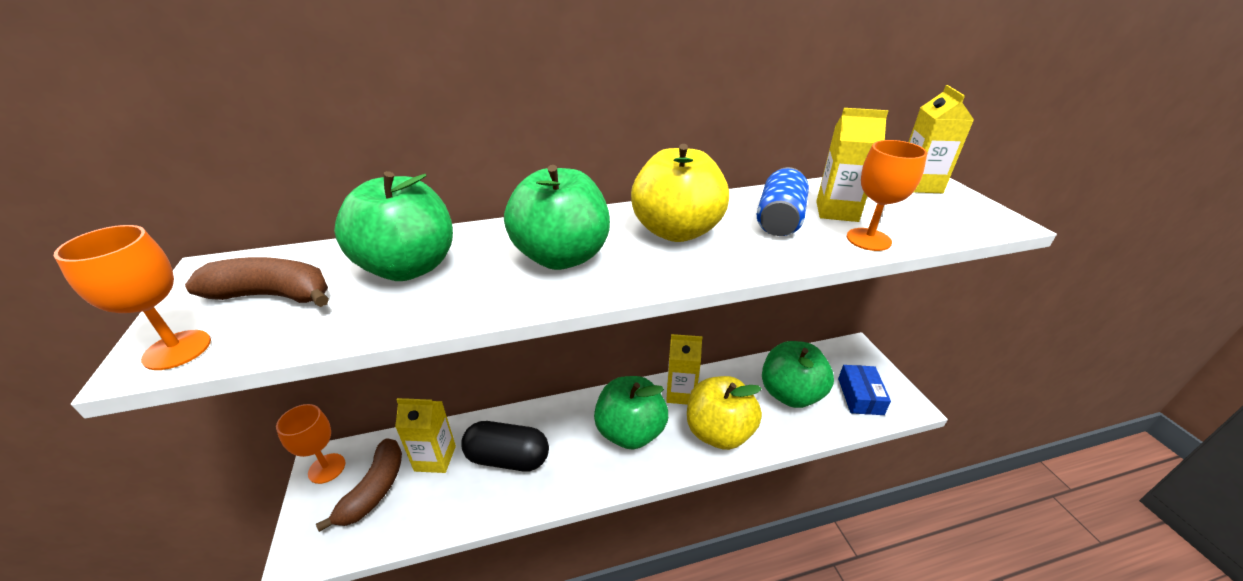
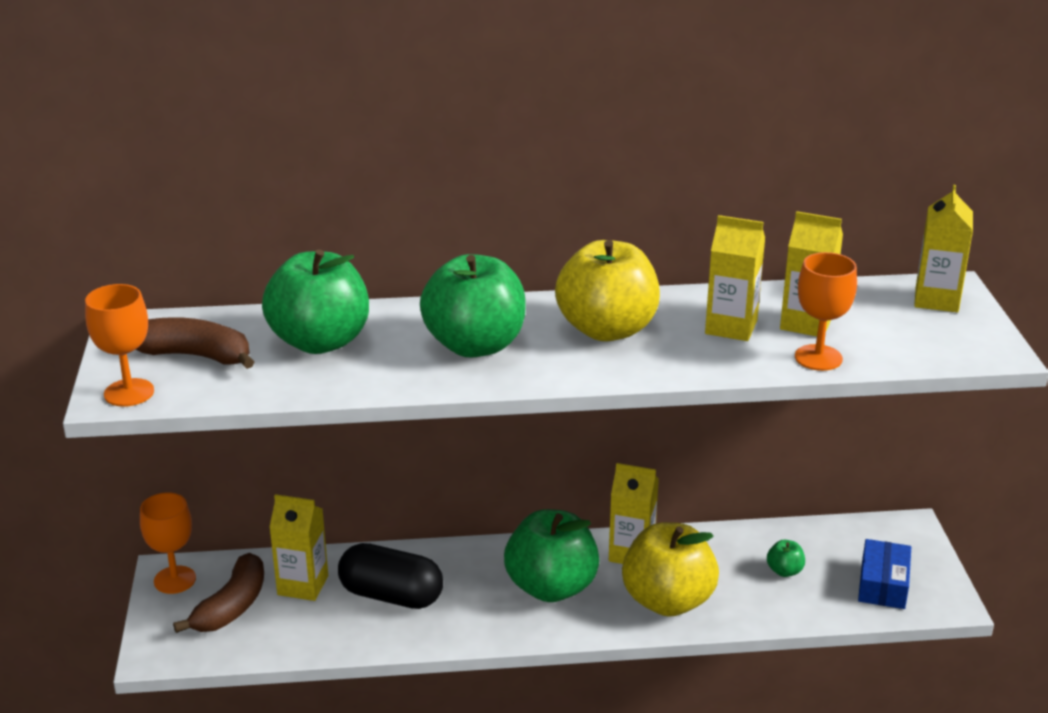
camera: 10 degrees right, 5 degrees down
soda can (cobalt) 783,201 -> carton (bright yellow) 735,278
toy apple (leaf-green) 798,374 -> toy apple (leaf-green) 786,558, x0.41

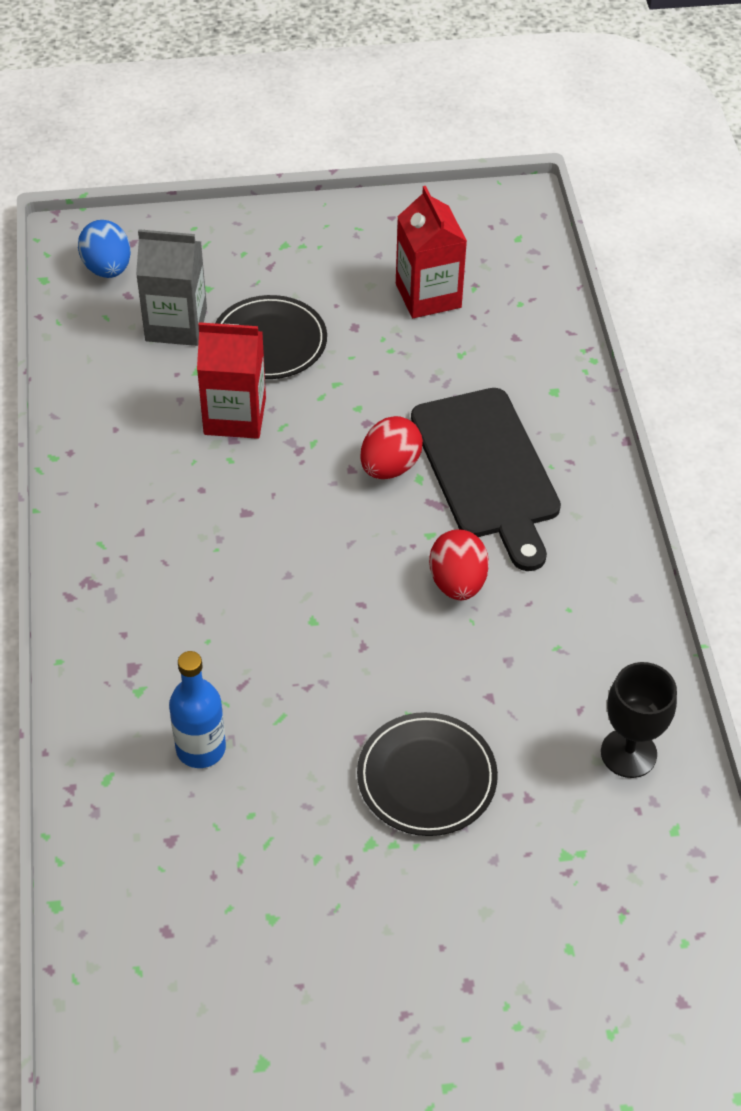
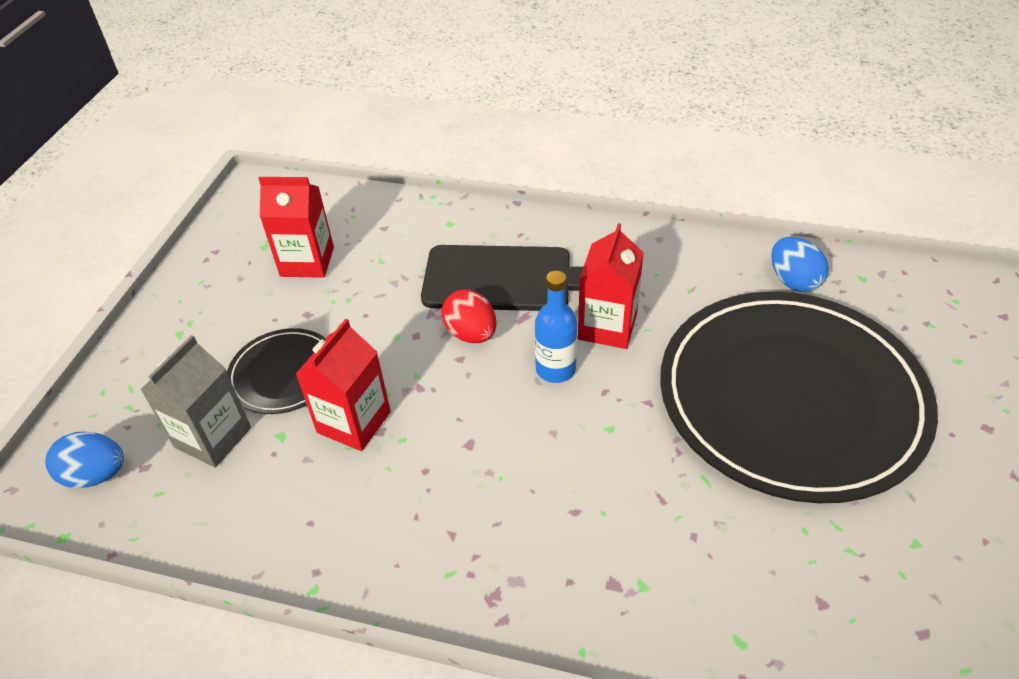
camera: 65 degrees left, 5 degrees down
bottle (cobalt) 197,709 -> bottle (cobalt) 556,327, moved
plate (black) 427,774 -> plate (black) 799,398, x2.26
toy egg (red) 459,564 -> carton (red) 611,286
chalice (black) 639,720 -> toy egg (cobalt) 800,264

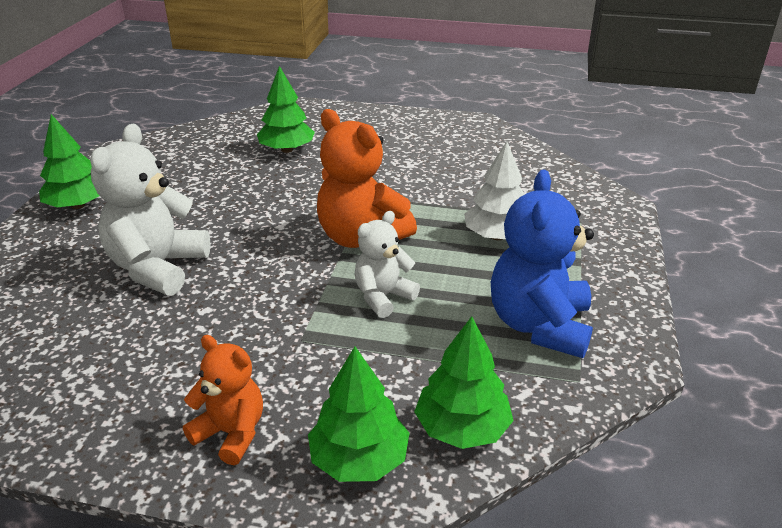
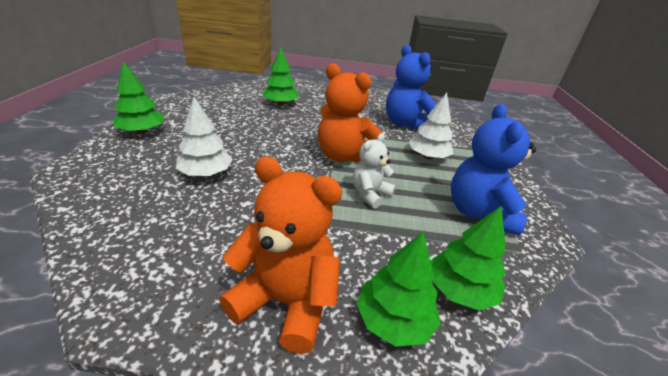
camera: 10 degrees left, 0 degrees up
teddy bear (pure white) 150,209 -> tree (pure white) 204,137
teddy bear (orange) 223,400 -> teddy bear (orange) 280,255, x1.67
none -> teddy bear (cobalt) 411,87

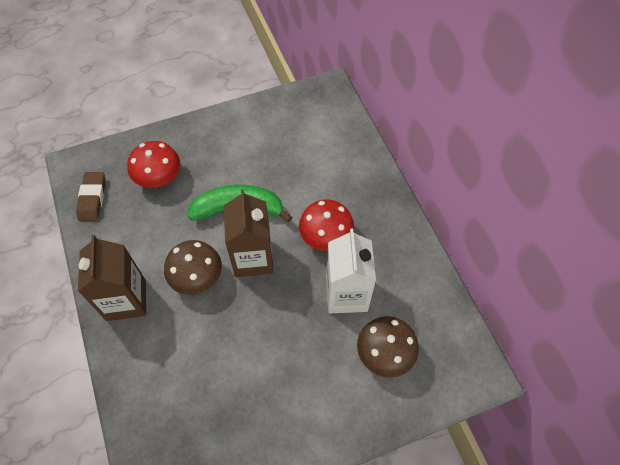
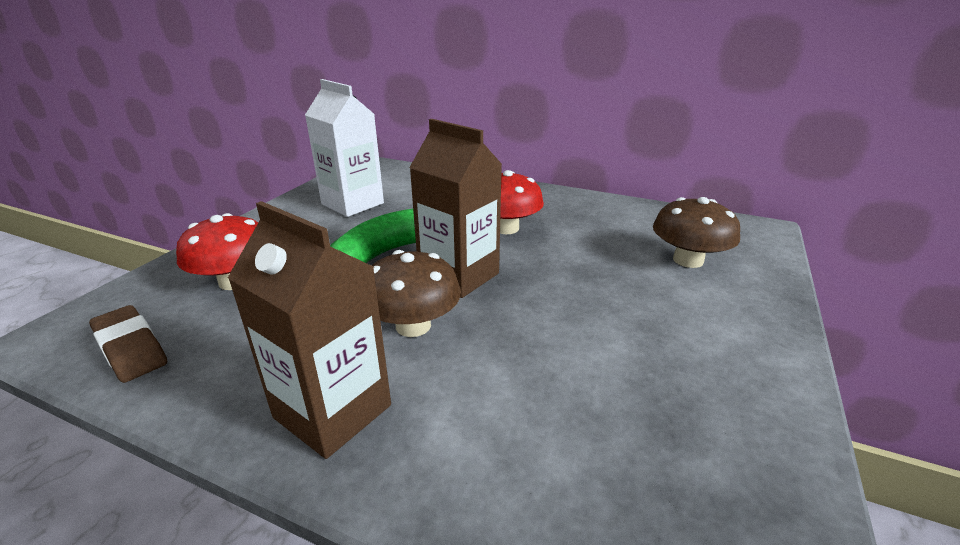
camera: 45 degrees left, 30 degrees down
carton (pure white) 351,271 -> carton (pure white) 344,148, moved

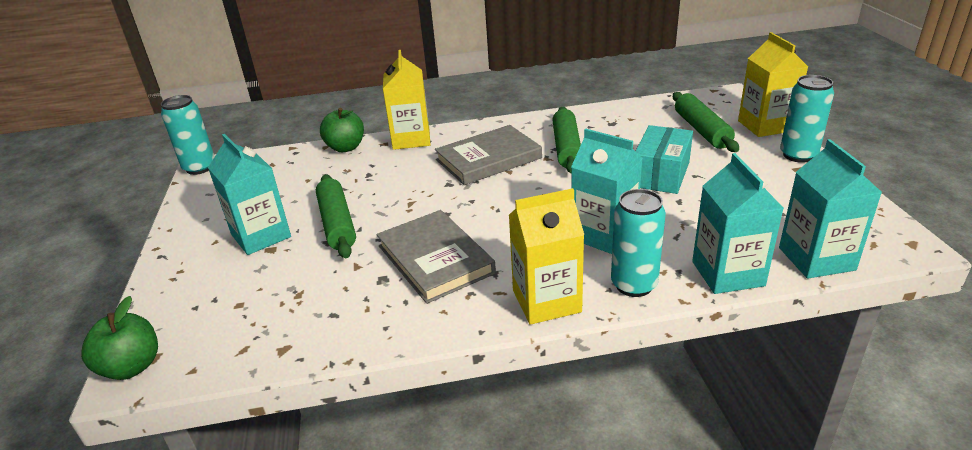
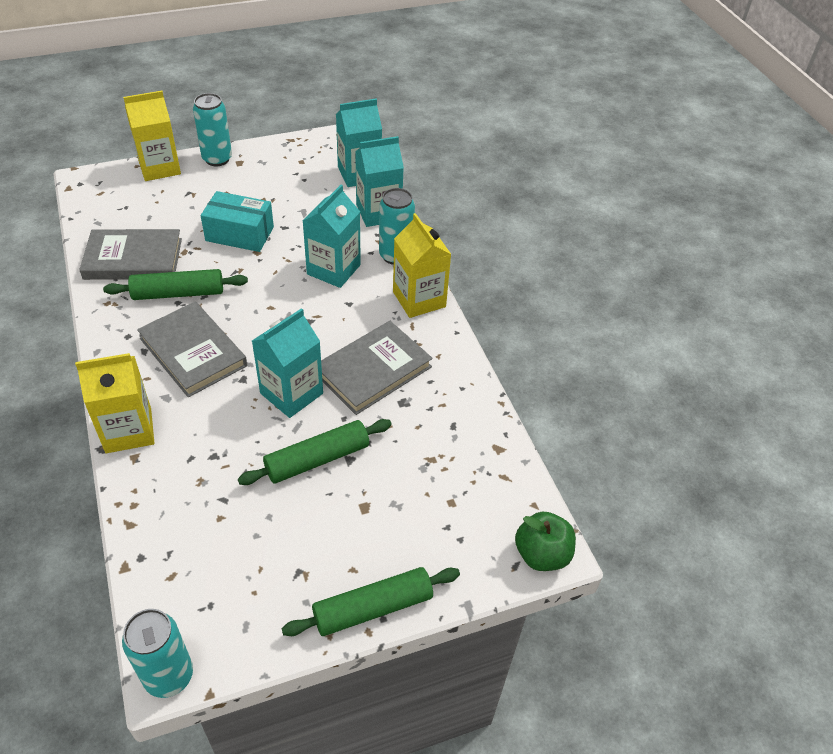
camera: 105 degrees left, 15 degrees up
carton (teal) 249,194 -> carton (teal) 287,363, moved
toy apple (leaf-green) 342,130 -> none
rolling pin (leaf-green) 706,122 -> rolling pin (leaf-green) 371,601, moved
none -> hardcover (ash-grey) 130,254

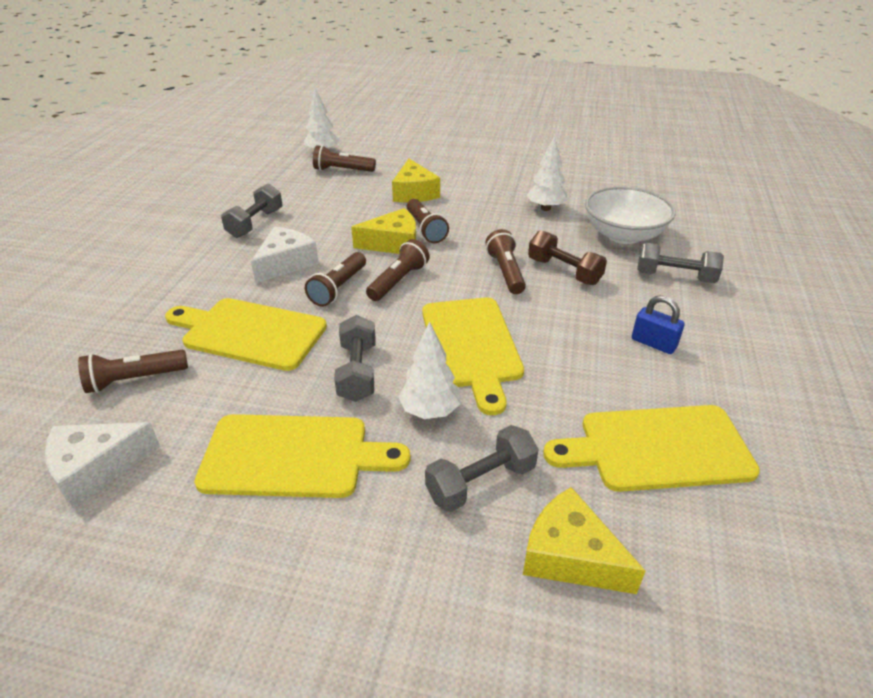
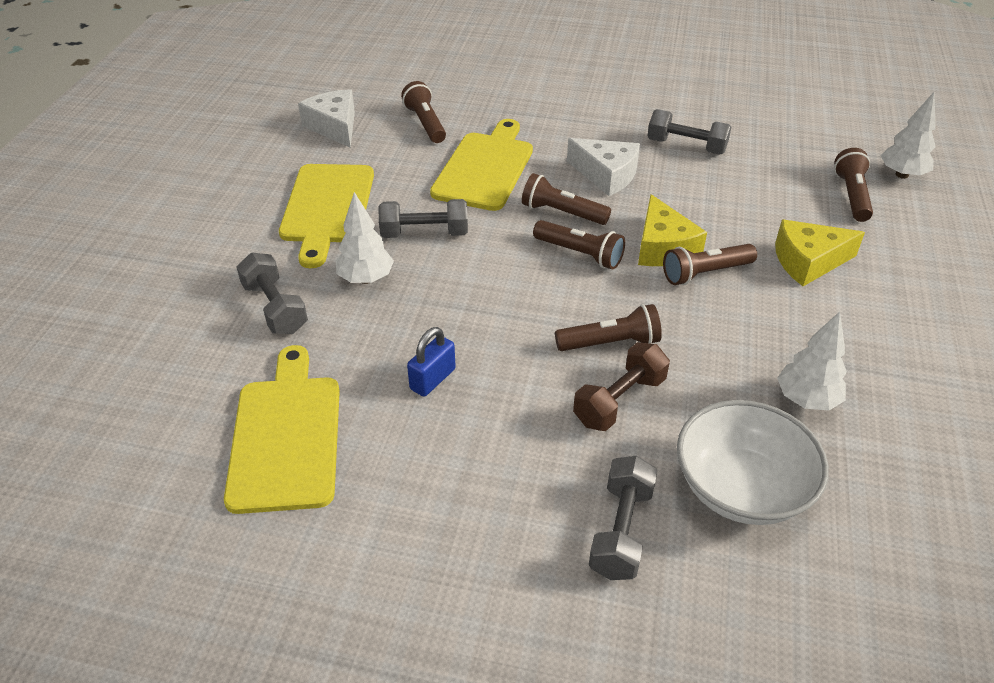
camera: 90 degrees right, 5 degrees up
bread board (bright yellow) 473,356 -> none
piece of cheese (bright yellow) 584,540 -> none
lock (cobalt) 658,324 -> lock (cobalt) 431,362, moved

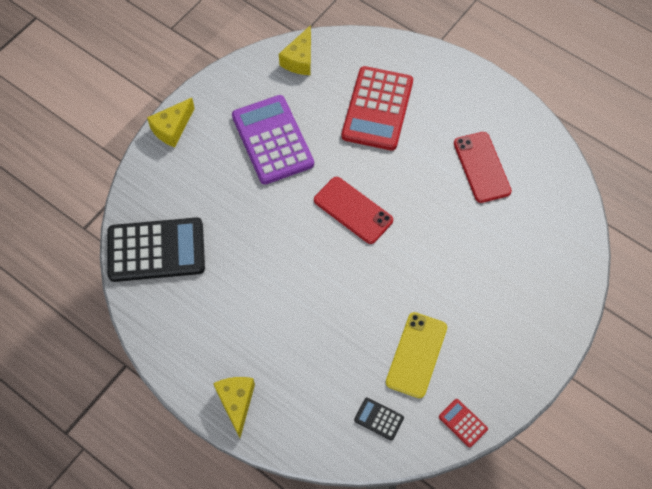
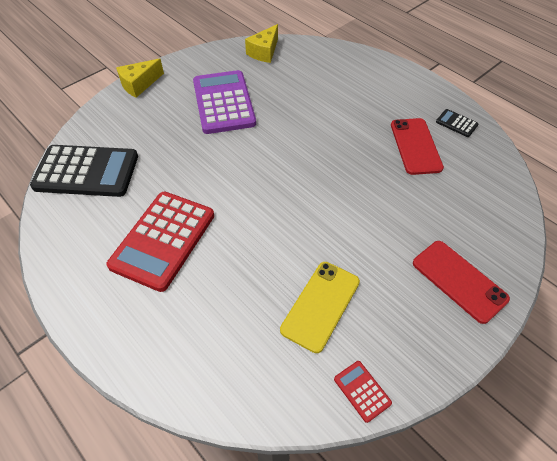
camera: 10 degrees right, 10 degrees down
piece of cheese (bright yellow) 234,407 -> none
mobile phone (red) 353,210 -> mobile phone (red) 461,282, moved
pocket calculator (red) 377,108 -> pocket calculator (red) 160,242, moved
pocket calculator (black) 379,419 -> pocket calculator (black) 457,123, moved

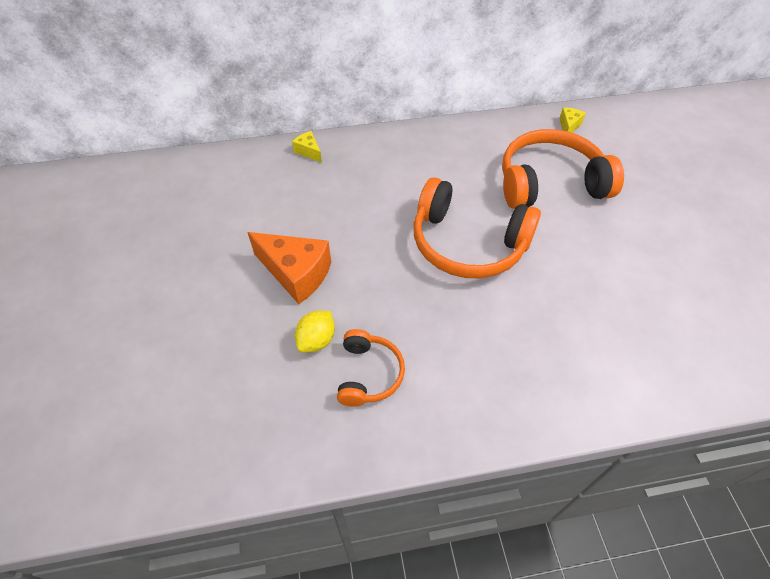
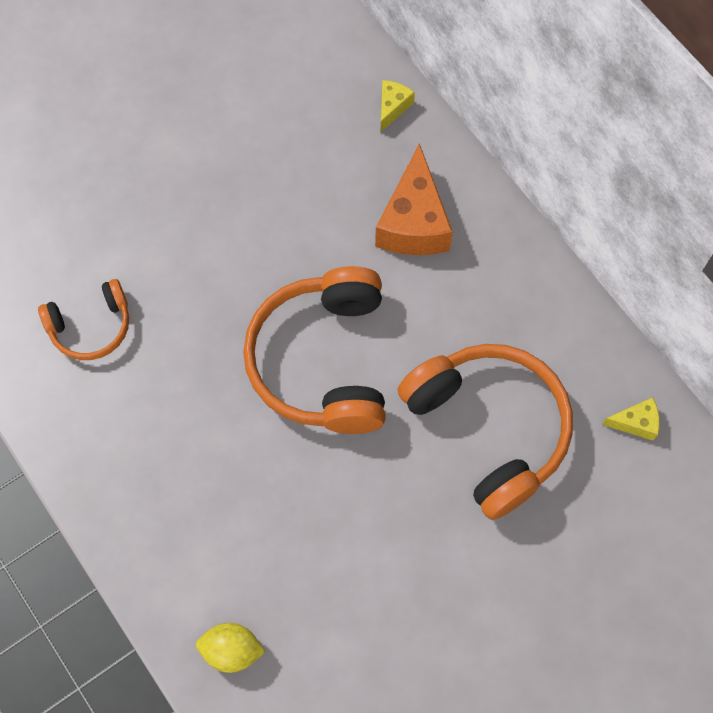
camera: 65 degrees right, 15 degrees up
piece of cheese (orange) 289,268 -> piece of cheese (orange) 414,199, moved
toy lemon (bright yellow) 315,331 -> toy lemon (bright yellow) 231,648, moved

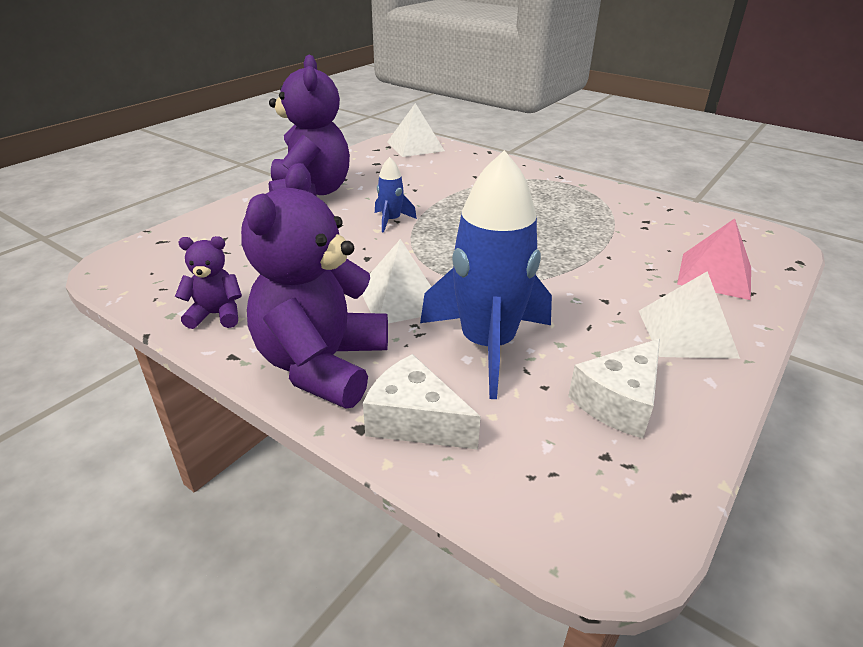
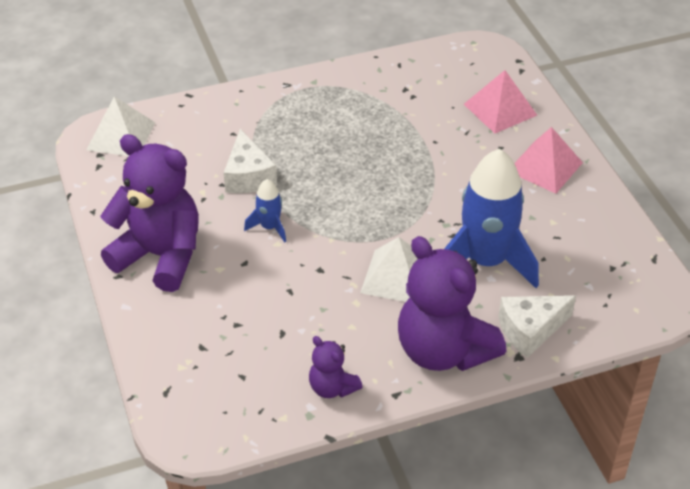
camera: 55 degrees left, 10 degrees up
teddy bear (purple) 208,282 -> teddy bear (purple) 336,367, 75 degrees counterclockwise
piece of cheese (pure white) 614,388 -> piece of cheese (pure white) 250,161, moved
solid pyramid (pure white) 689,315 -> solid pyramid (rosy) 548,160

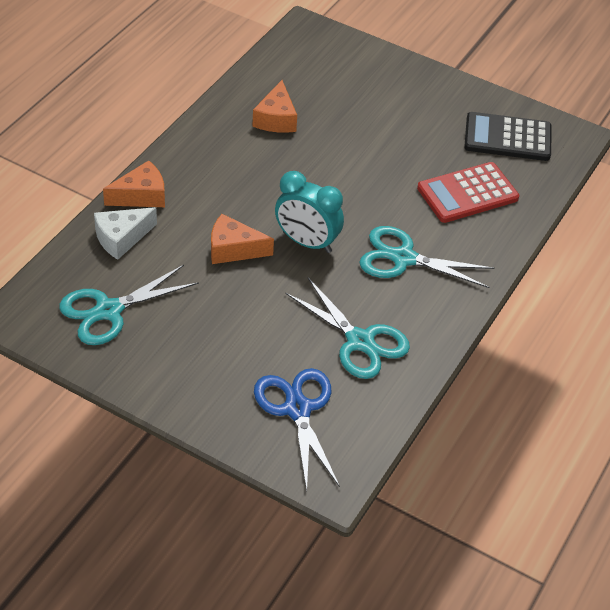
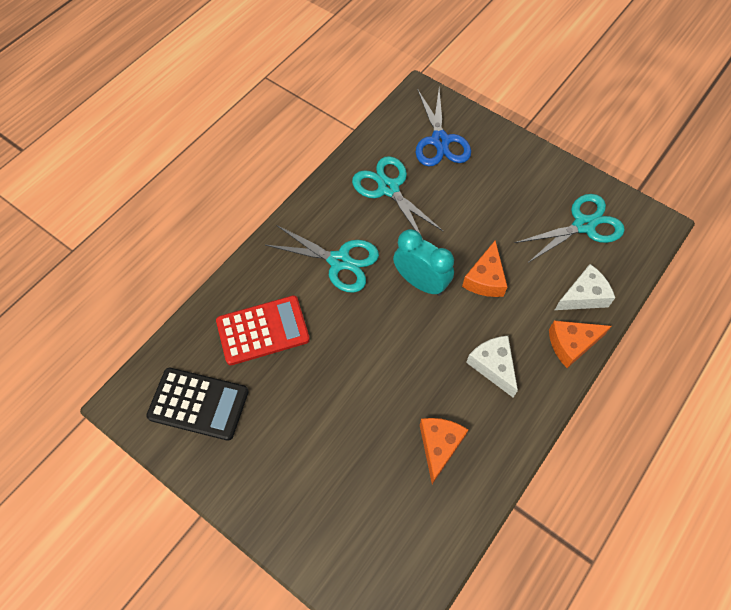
camera: 170 degrees left, 15 degrees up
piece of cheese (orange) 242,239 -> piece of cheese (orange) 484,268, 90 degrees clockwise
none -> piece of cheese (pure white) 492,367

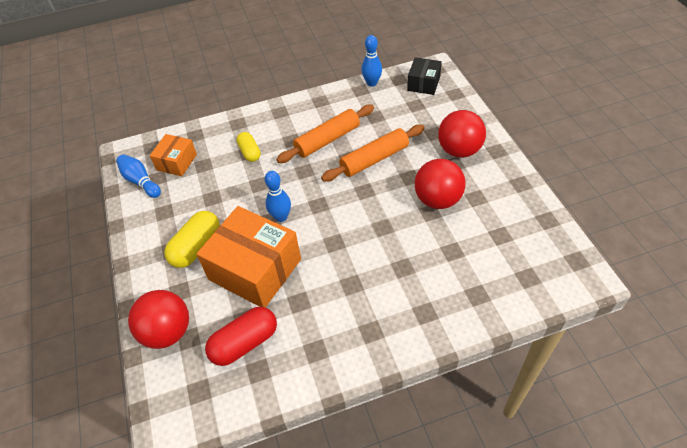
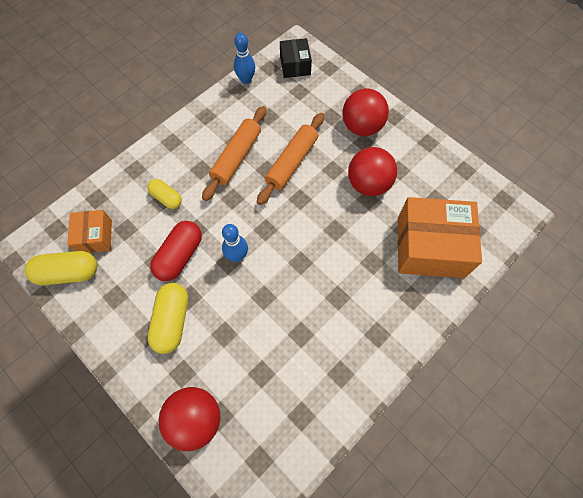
camera: 30 degrees left, 15 degrees up
tenpin (cobalt) 138,176 -> capsule (bright yellow) 61,268
box (orange) 249,257 -> box (orange) 440,237, moved
capsule (red) 241,336 -> capsule (red) 176,251, moved

